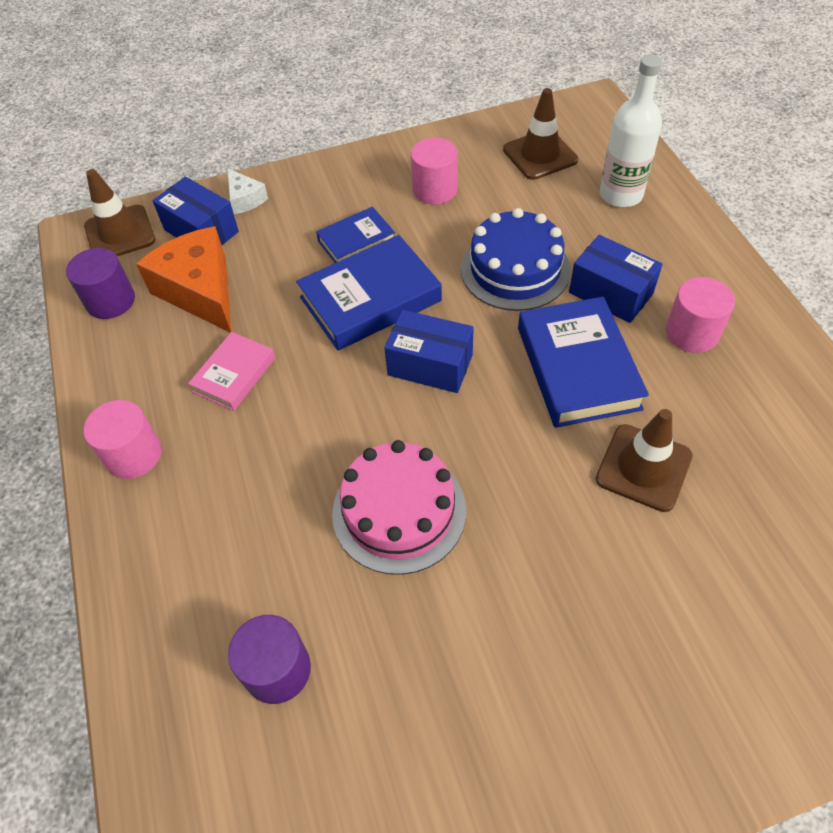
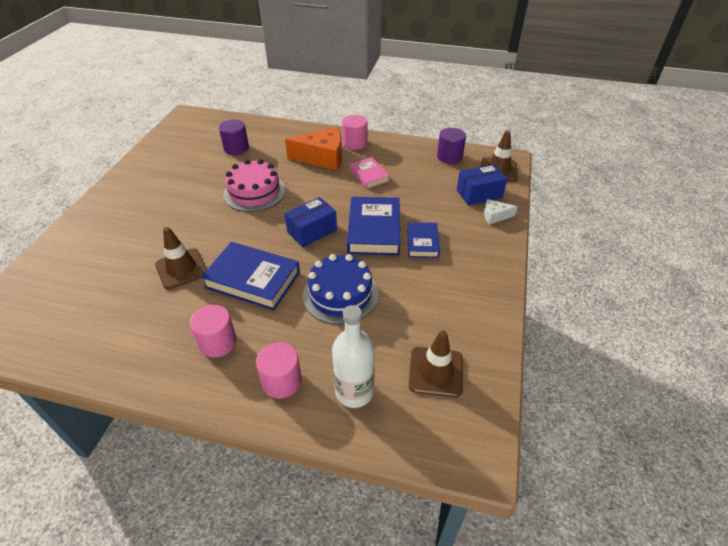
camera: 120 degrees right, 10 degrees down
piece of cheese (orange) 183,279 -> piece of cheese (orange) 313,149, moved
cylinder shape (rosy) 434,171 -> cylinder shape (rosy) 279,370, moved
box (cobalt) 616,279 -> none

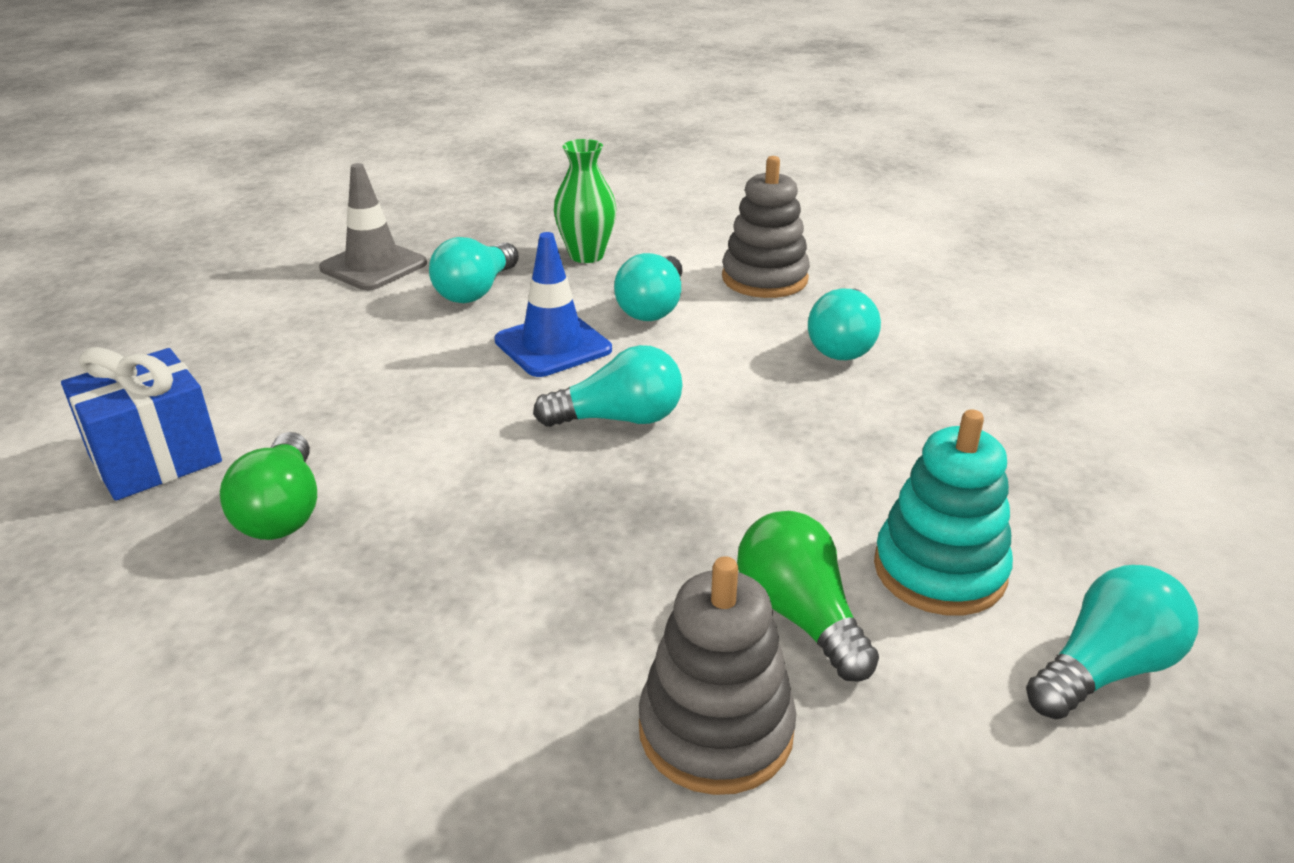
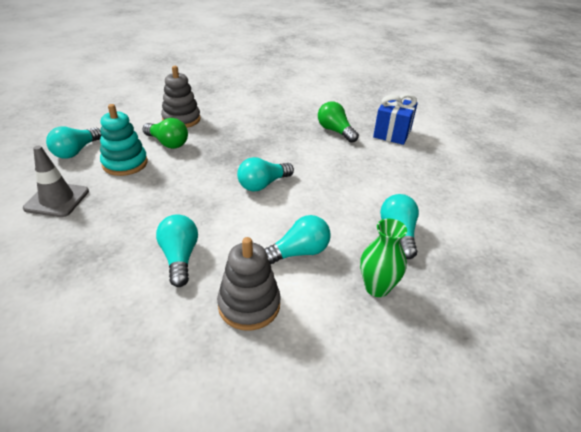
camera: 150 degrees right, 5 degrees up
road cone (ash-grey) 373,226 -> road cone (ash-grey) 56,181, moved
road cone (cobalt) 553,304 -> none
light bulb (teal) 648,287 -> light bulb (teal) 298,239, 75 degrees clockwise

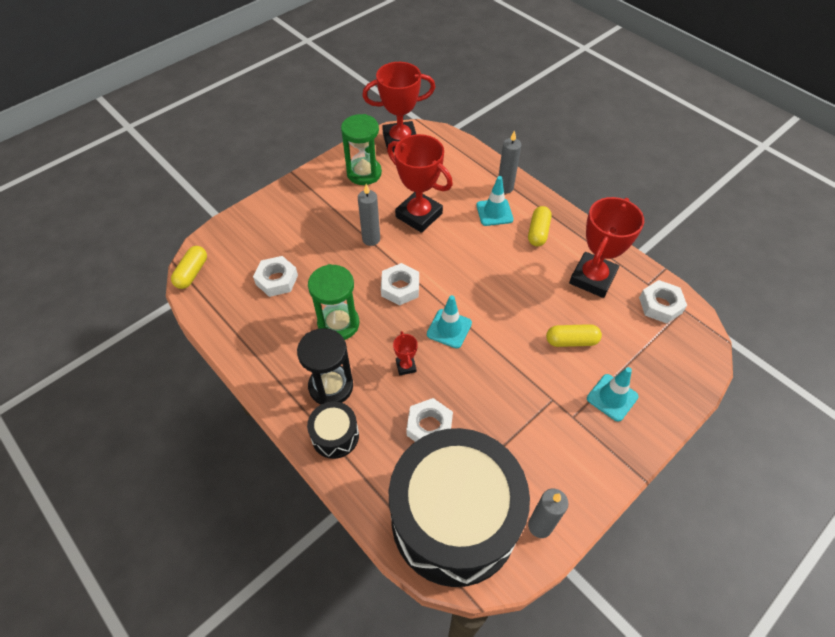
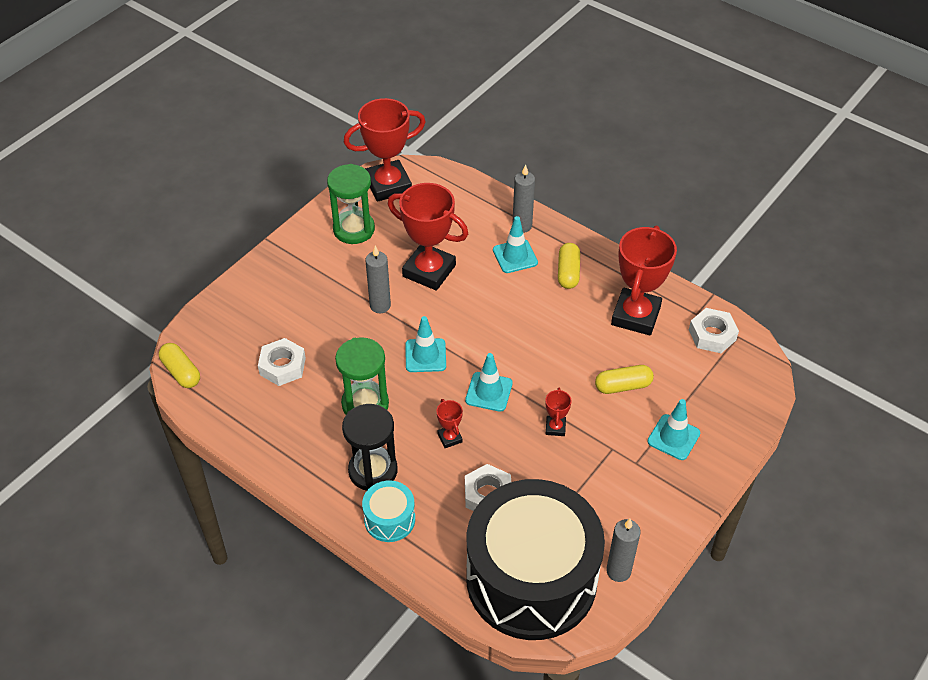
camera: 10 degrees left, 5 degrees down
capsule (bright yellow) 189,267 -> capsule (bright yellow) 179,365, 45 degrees counterclockwise
drum (black) 333,430 -> drum (teal) 388,511
nut (pure white) 400,284 -> road cone (teal) 425,344
none -> prize cup (red) 558,412

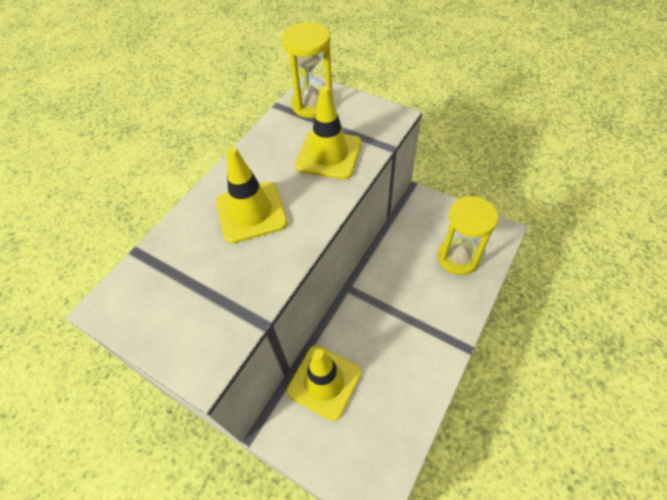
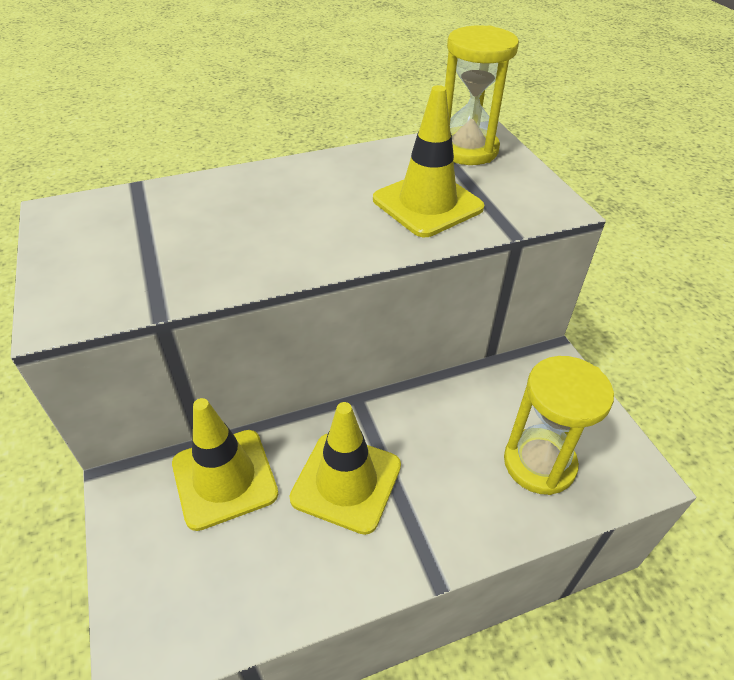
camera: 35 degrees right, 10 degrees down
road cone (bright yellow) 252,194 -> road cone (bright yellow) 345,468, moved

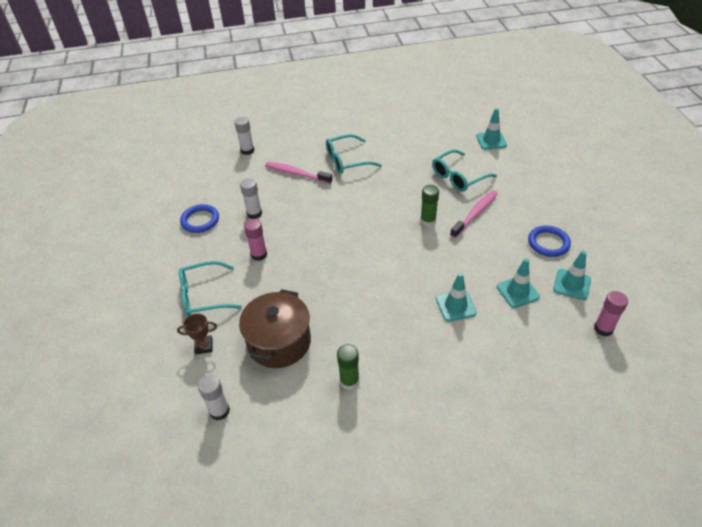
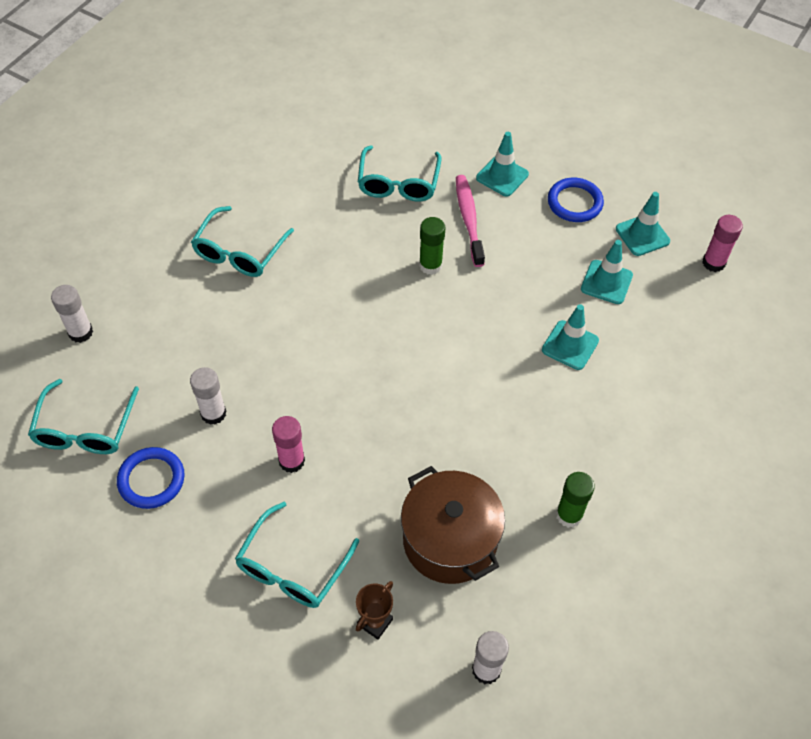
camera: 50 degrees left, 10 degrees up
tooth brush (rosy) 298,173 -> none
road cone (teal) 491,129 -> road cone (teal) 502,164, moved
none -> eyeglasses (teal) 83,416

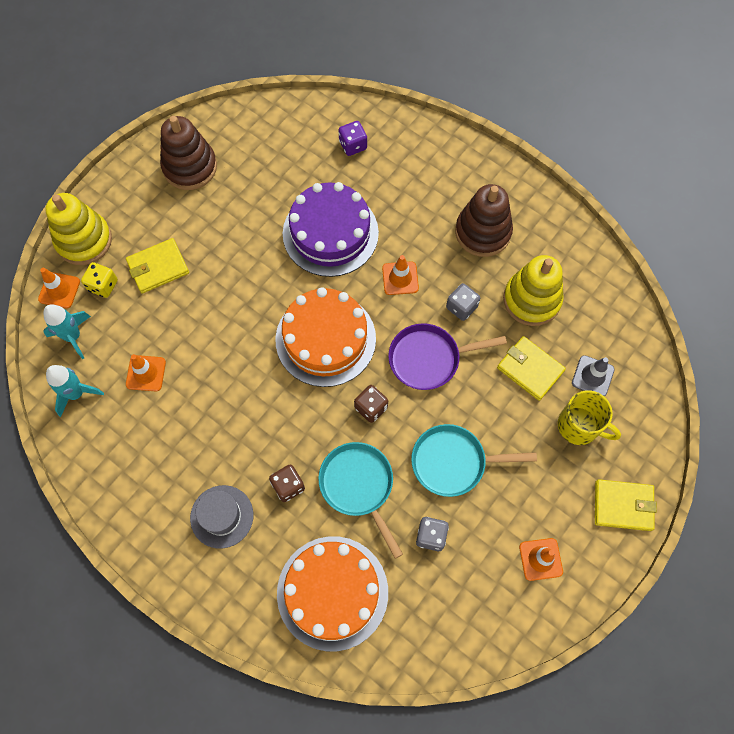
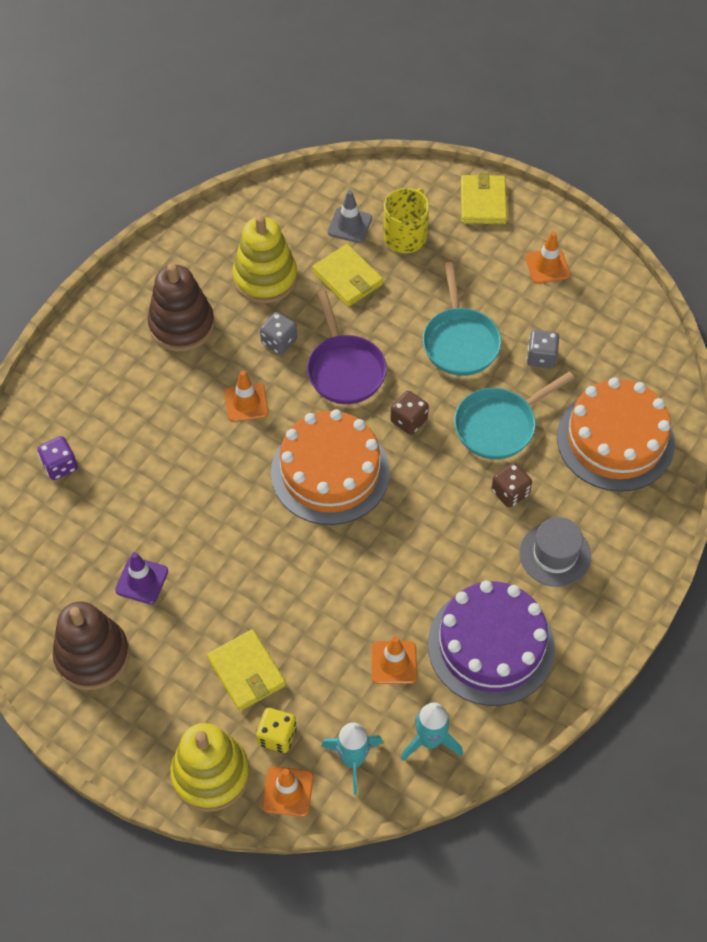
camera: 95 degrees left, 10 degrees down
layer cake (purple) 331,229 -> layer cake (purple) 491,643, moved
billfold (bright yellow) 531,368 -> billfold (bright yellow) 347,275, 75 degrees counterclockwise
none -> road cone (purple) 141,578

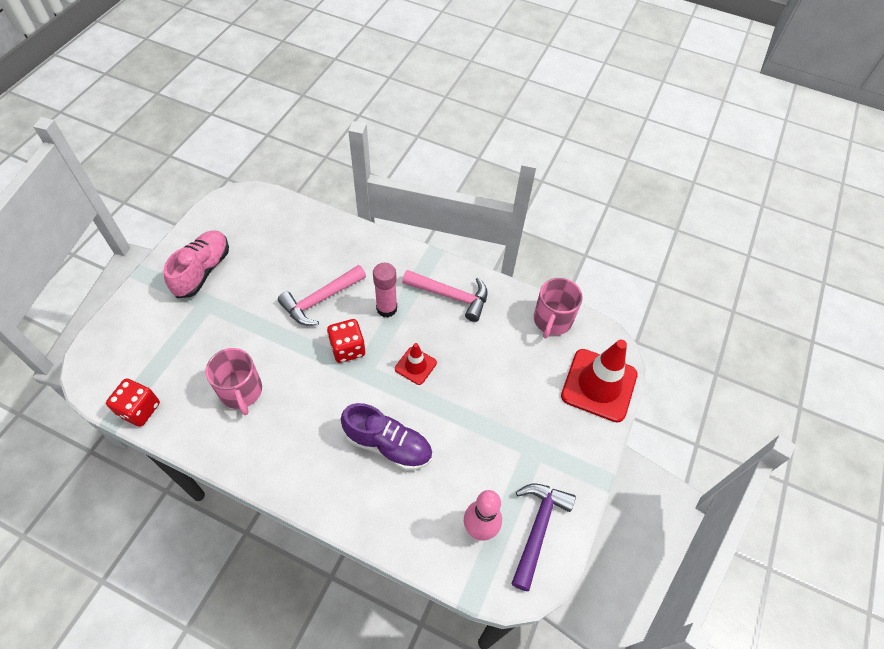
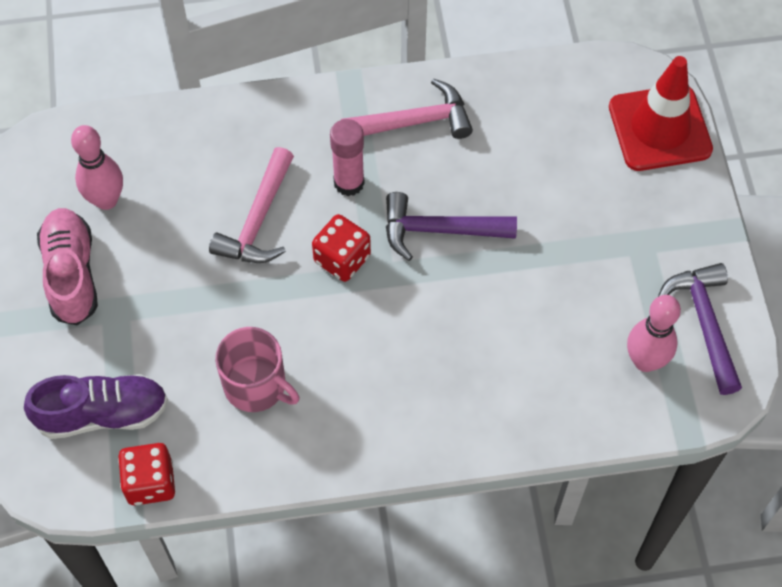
camera: 30 degrees left, 5 degrees up
sneaker (purple) 386,436 -> sneaker (purple) 96,406, moved
road cone (red) 416,364 -> hammer (purple) 451,226
tea mug (rosy) 558,308 -> none
none -> tenpin (rosy) 97,167

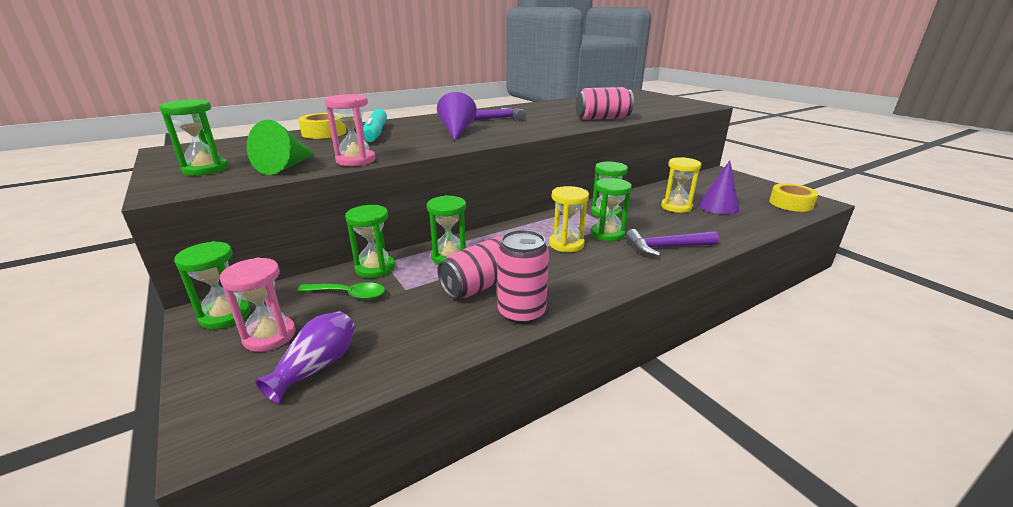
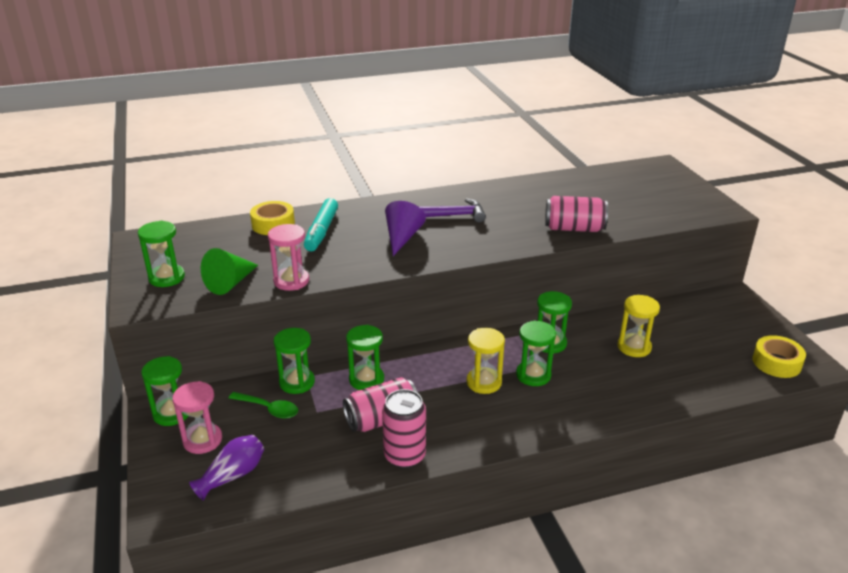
camera: 15 degrees right, 5 degrees up
hammer (purple) 672,242 -> none
cone shape (purple) 718,187 -> none

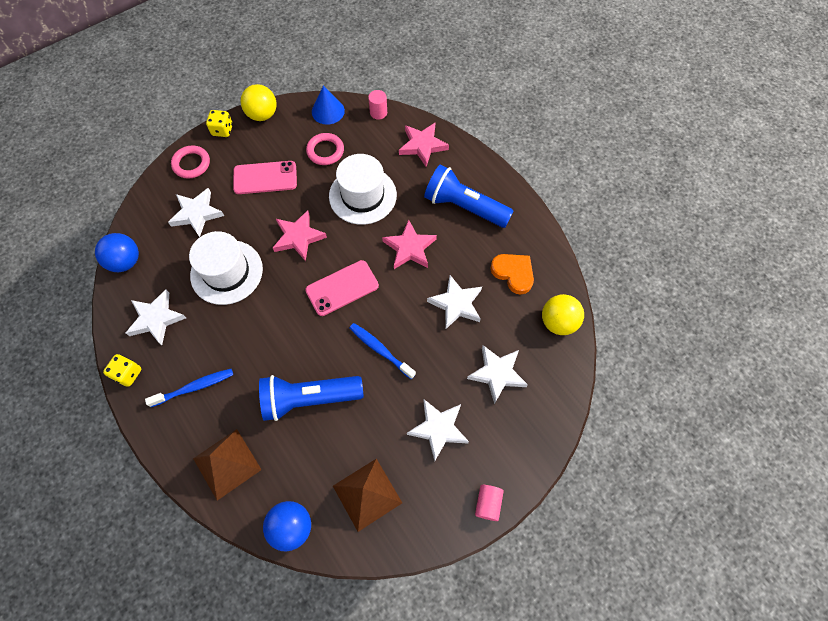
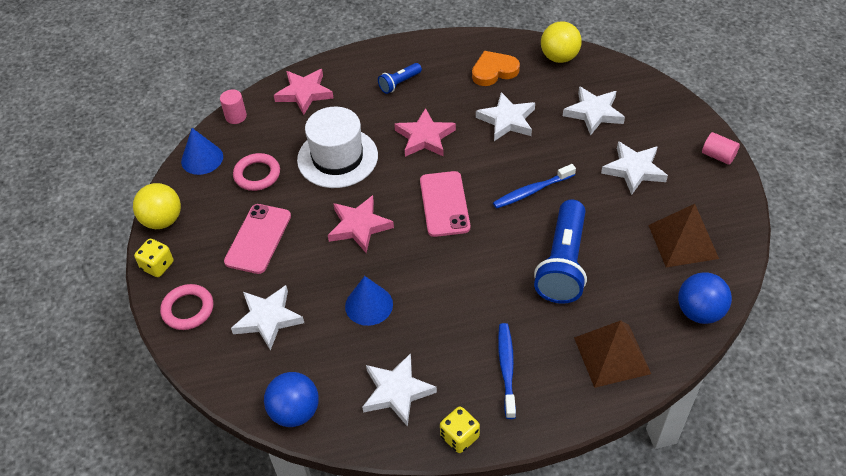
camera: 65 degrees left, 15 degrees down
top hat (pure white) 226,268 -> cone shape (cobalt) 369,301
flashlight (cobalt) 469,196 -> flashlight (cobalt) 400,78, x0.48

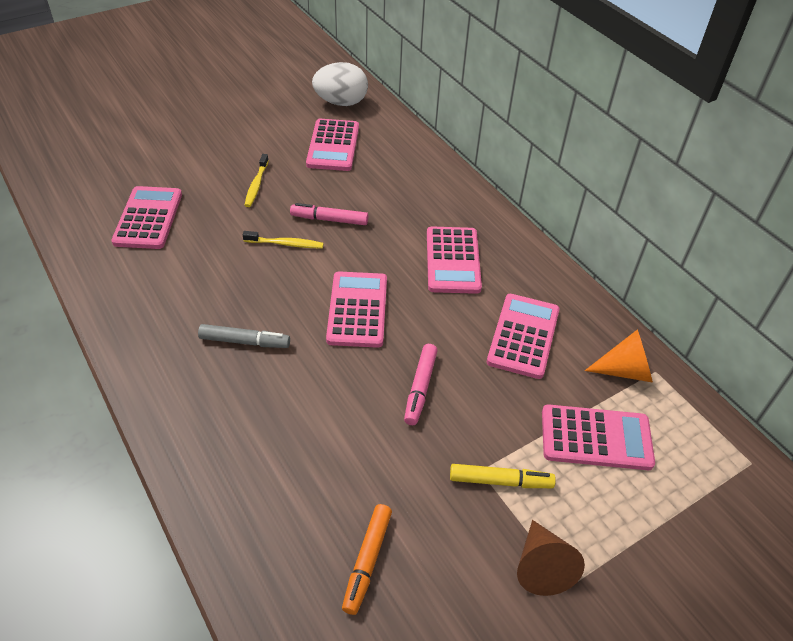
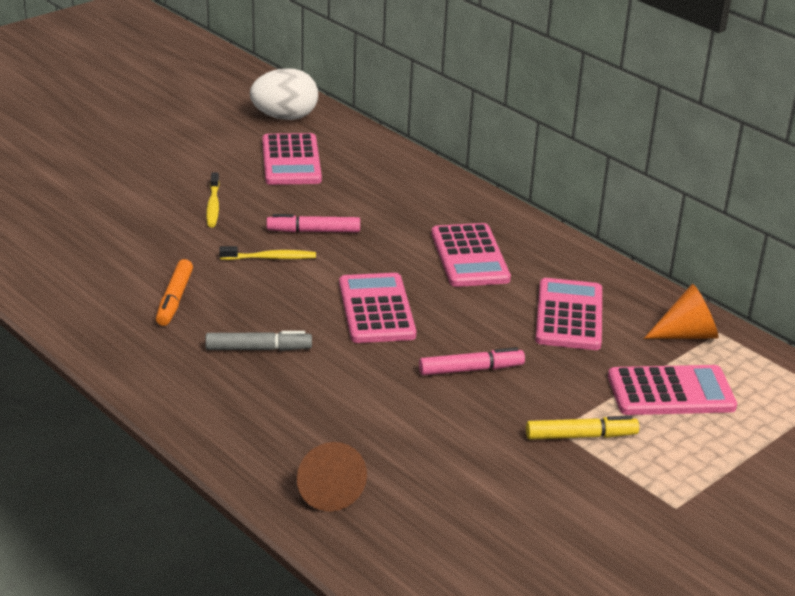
camera: 10 degrees left, 15 degrees down
pocket calculator (rosy) 146,217 -> none
marker pen (orange) 367,559 -> marker pen (orange) 174,292, moved
marker pen (rosy) 421,384 -> marker pen (rosy) 472,361, 105 degrees counterclockwise
cone shape (dark brown) 551,558 -> cone shape (dark brown) 332,477, moved

